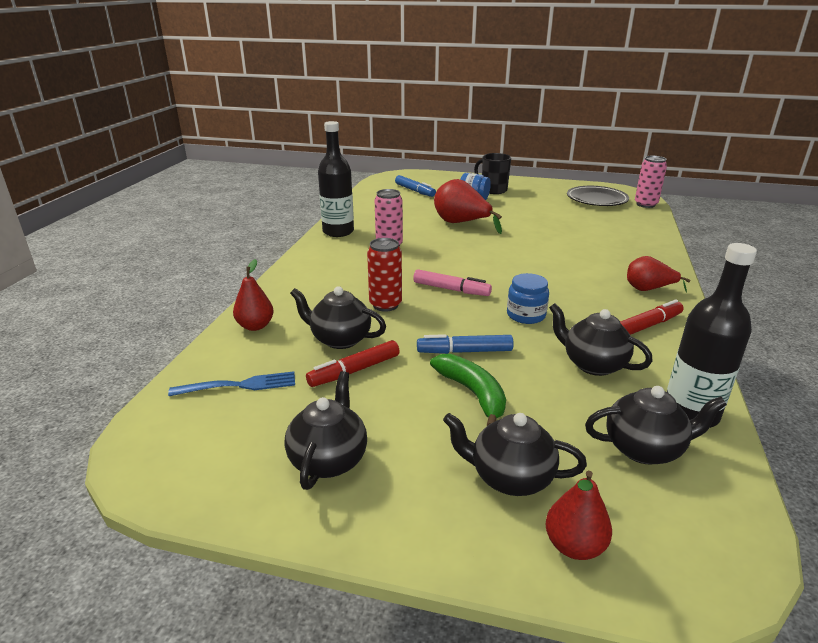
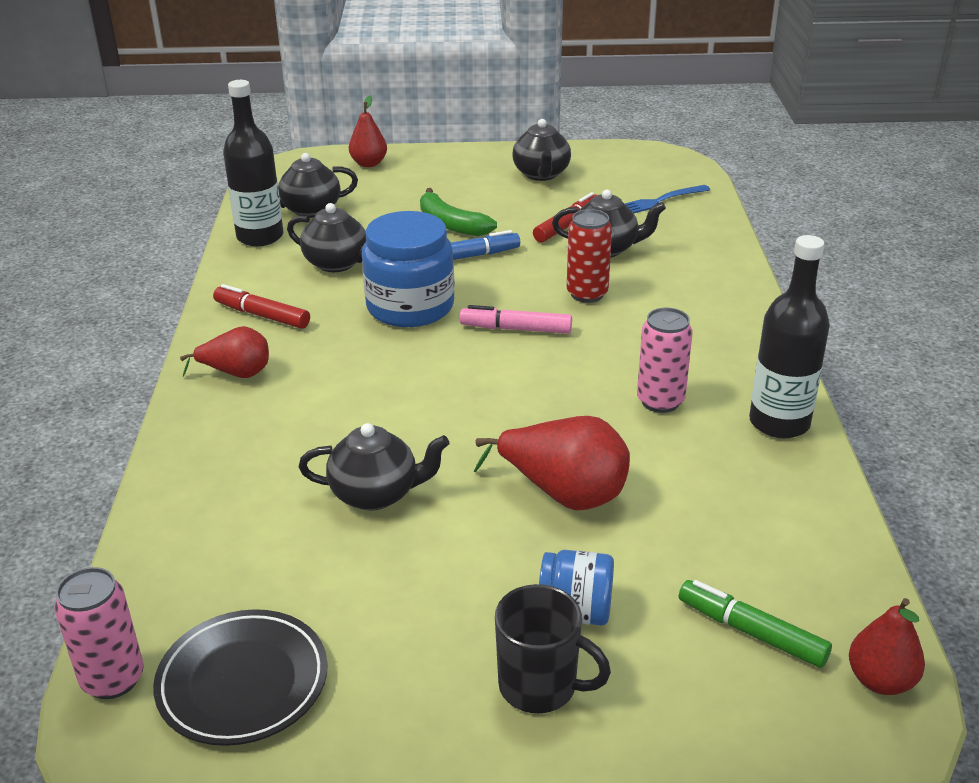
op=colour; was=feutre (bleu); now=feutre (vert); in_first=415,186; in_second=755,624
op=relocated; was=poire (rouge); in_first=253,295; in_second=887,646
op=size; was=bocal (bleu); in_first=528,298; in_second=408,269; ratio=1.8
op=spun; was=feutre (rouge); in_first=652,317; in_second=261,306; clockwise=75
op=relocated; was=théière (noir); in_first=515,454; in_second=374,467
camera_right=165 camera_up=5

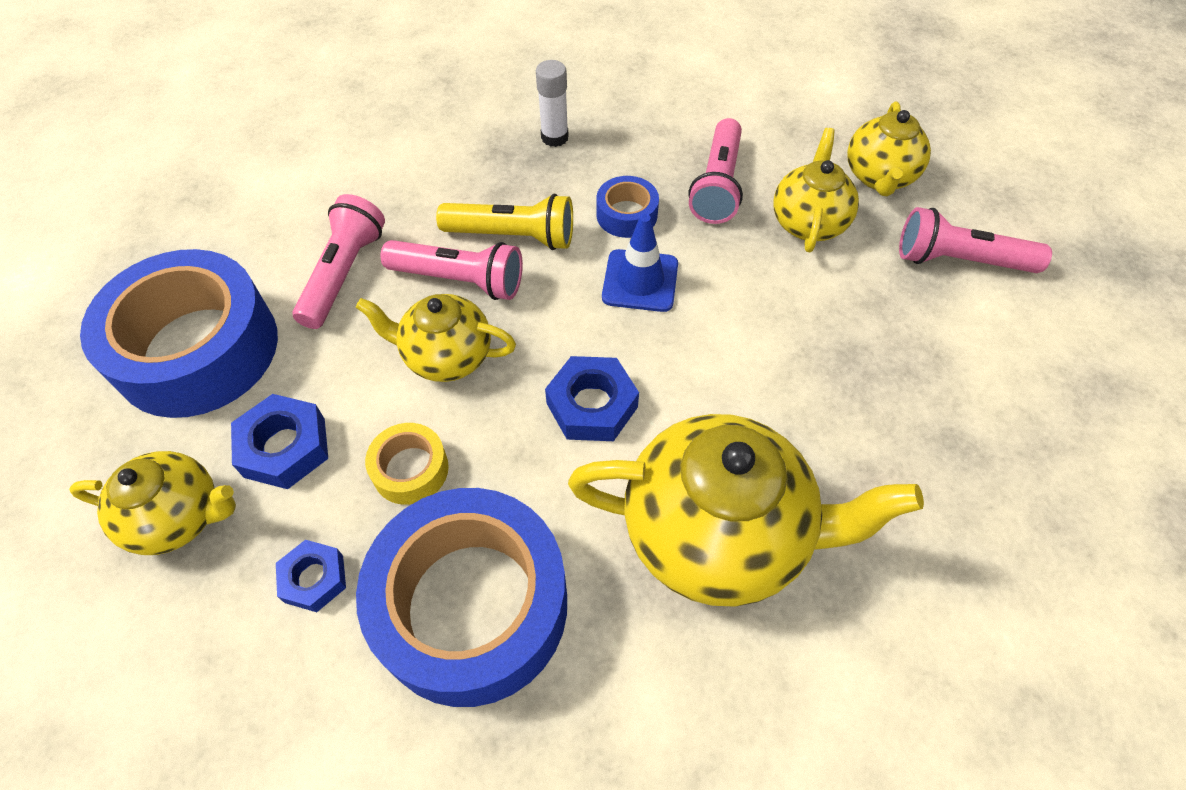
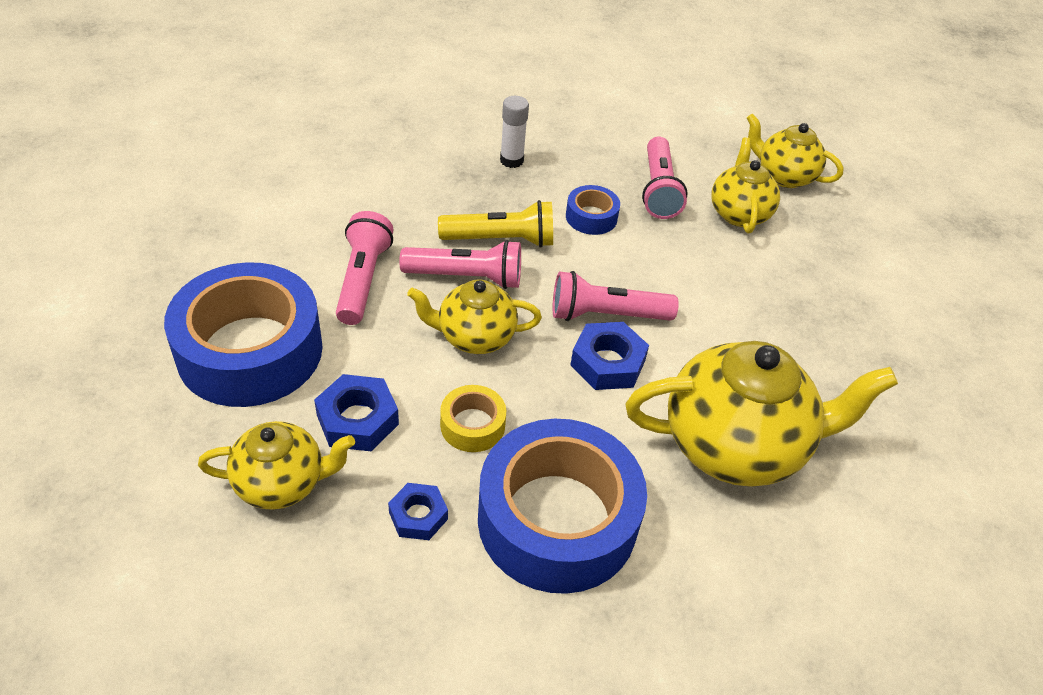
op=spun; was=théière (jaune); in_first=889,148; in_second=795,150; clockwise=120
op=relocated; was=lampe de poche (rose); in_first=975,240; in_second=616,296
op=missing; was=cône de chantier (bleu); in_first=640,263
camera_right=-15 camera_up=-10

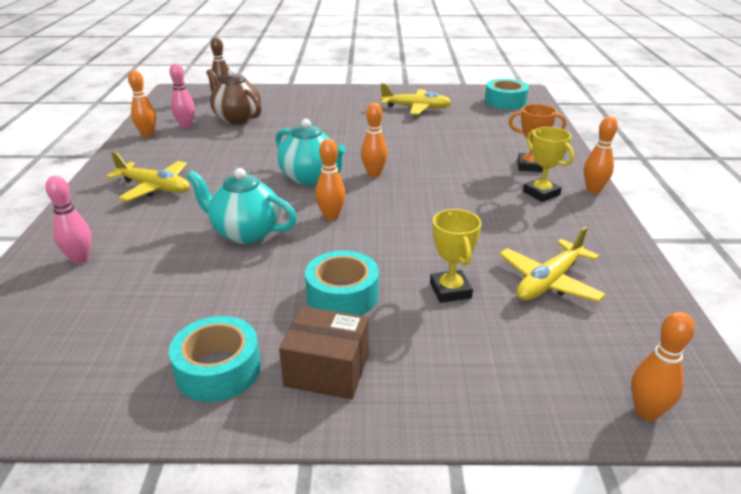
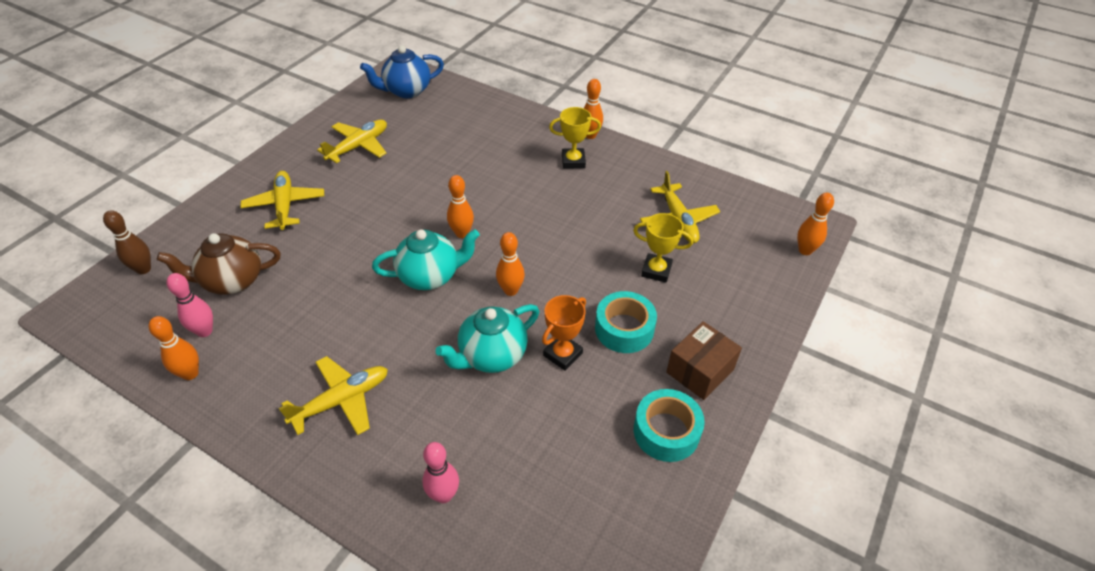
op=exchanged; was=ruban adhésif (turquoise); now=théière (bleu); in_first=507,94; in_second=402,71
op=relocated; was=trophée (orange); in_first=537,138; in_second=564,333
op=appeared; now=avion (jaune); in_second=282,200
camera_right=-60 camera_up=15

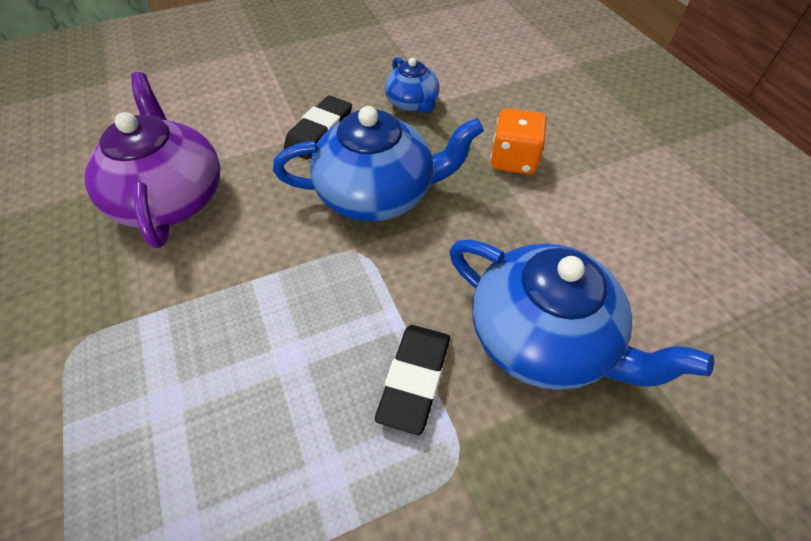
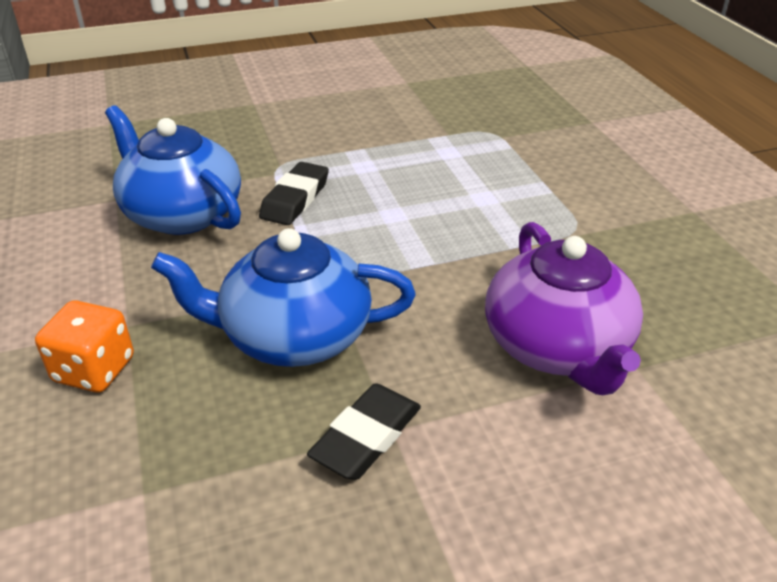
op=missing; was=théière (bleu); in_first=412,85
camera_right=-175 camera_up=-15

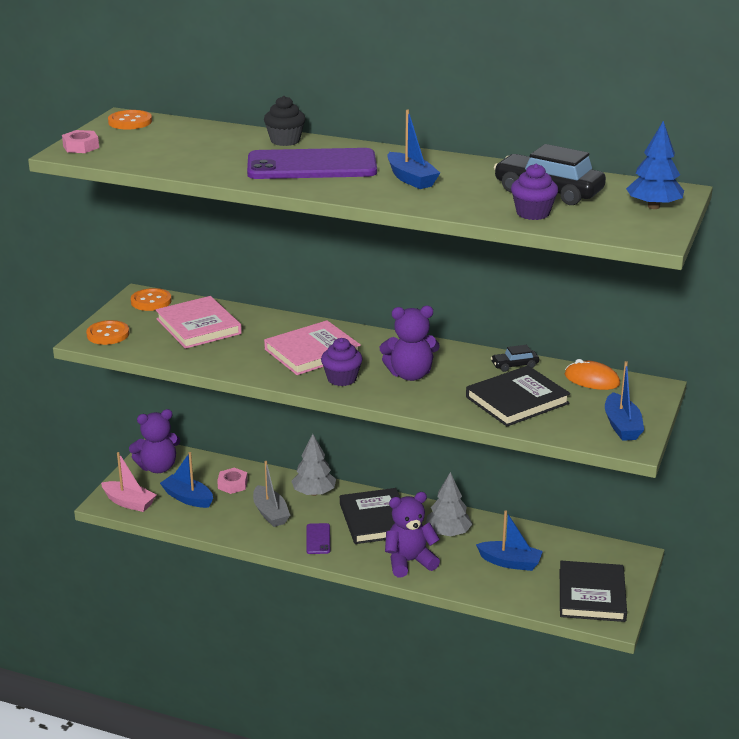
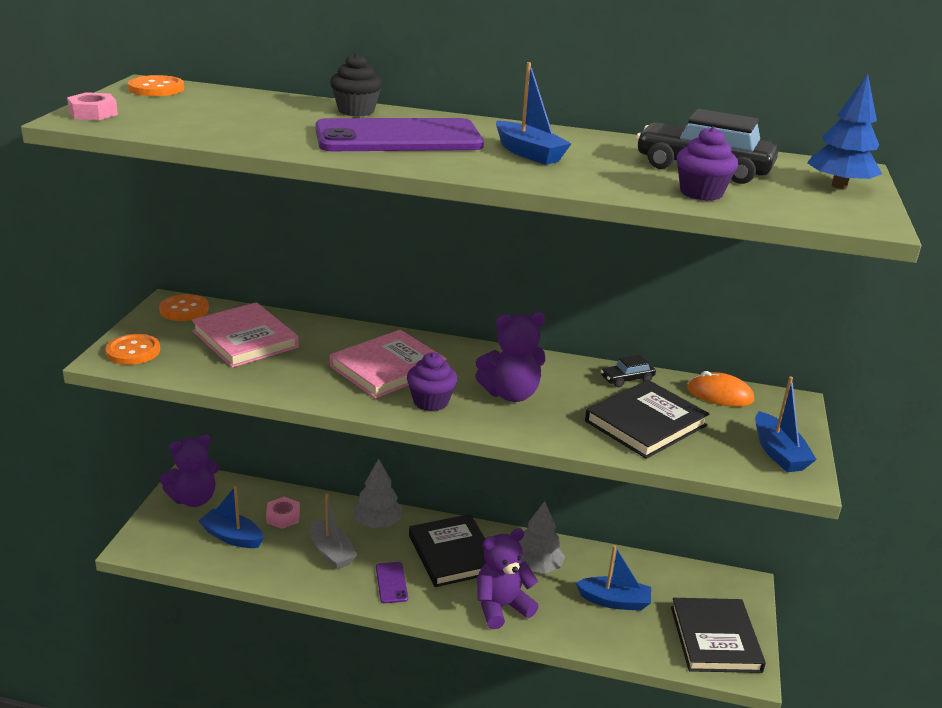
op=missing; was=bateau (rose); in_first=128,482
camera_right=-10 camera_up=0

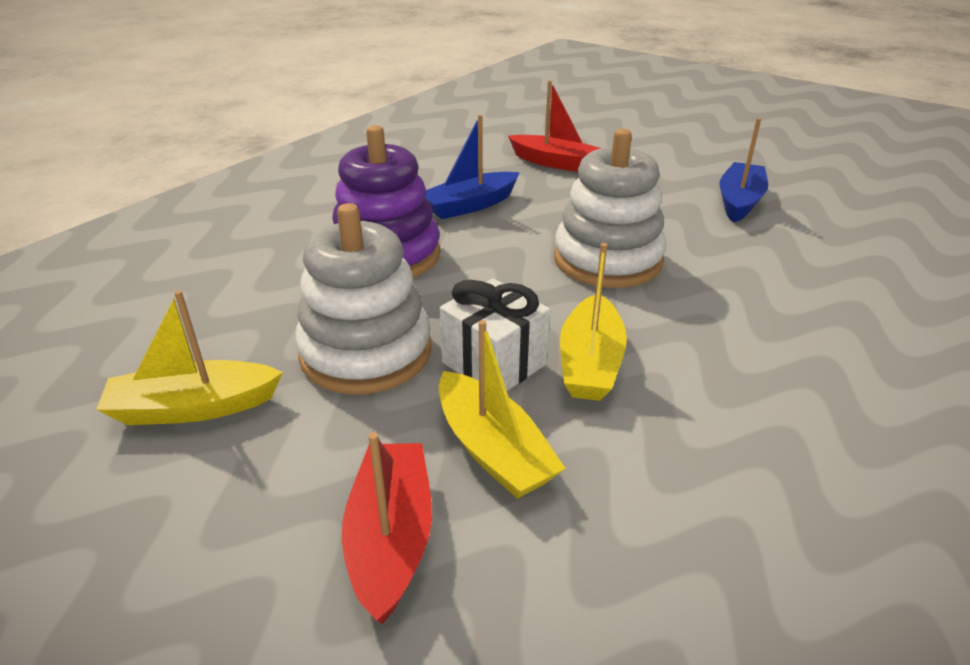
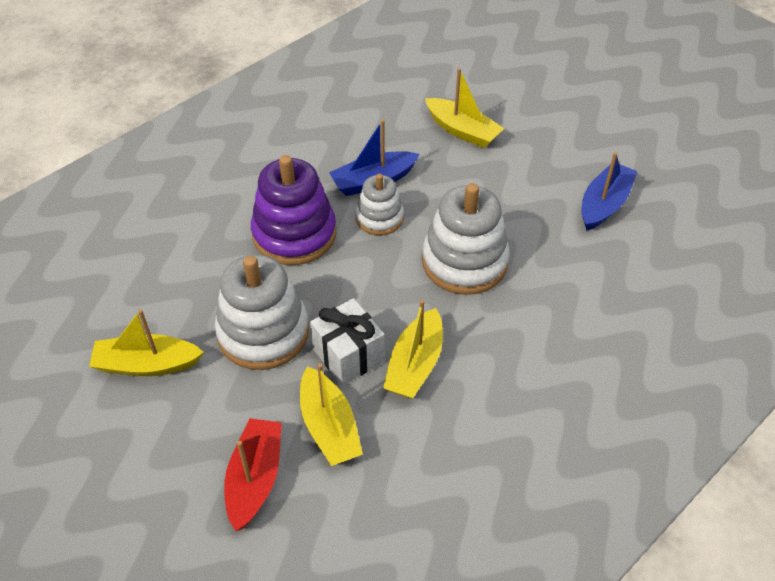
op=colour; was=bateau (rouge); now=bateau (jaune); in_first=554,126; in_second=464,108
op=appeared; now=jouet à empiler (blanc); in_second=380,204
camera_right=10 camera_up=15

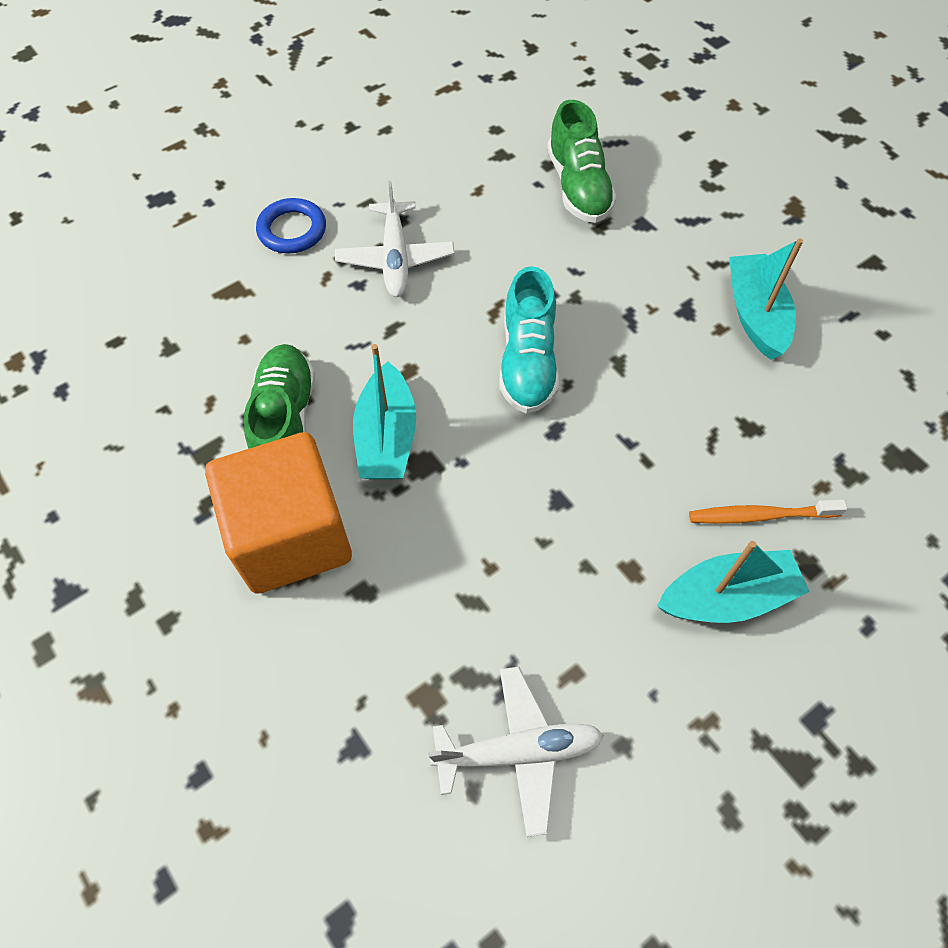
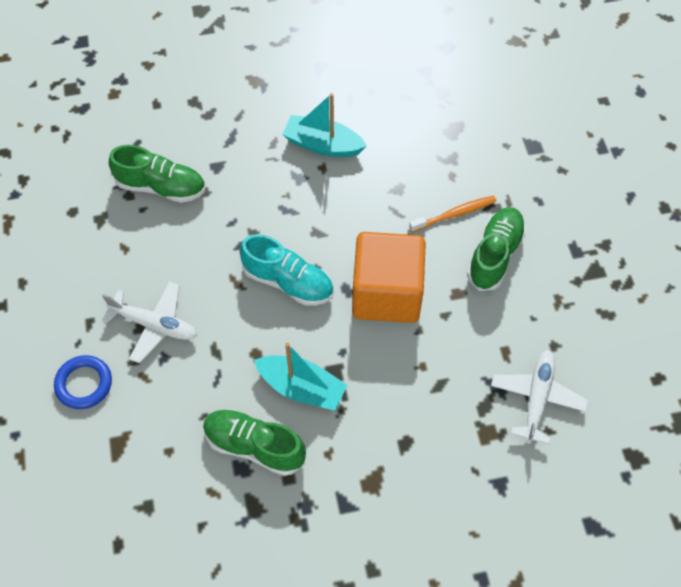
op=relocated; was=cube (orange); in_first=278,513; in_second=389,277
op=spun; was=brosse à dents (orange); in_first=768,511; in_second=452,213; clockwise=-135
op=exchanged; was=bateau (turquoise); now=chaussure (vert); in_first=733,582; in_second=496,249
camera_right=-65 camera_up=0

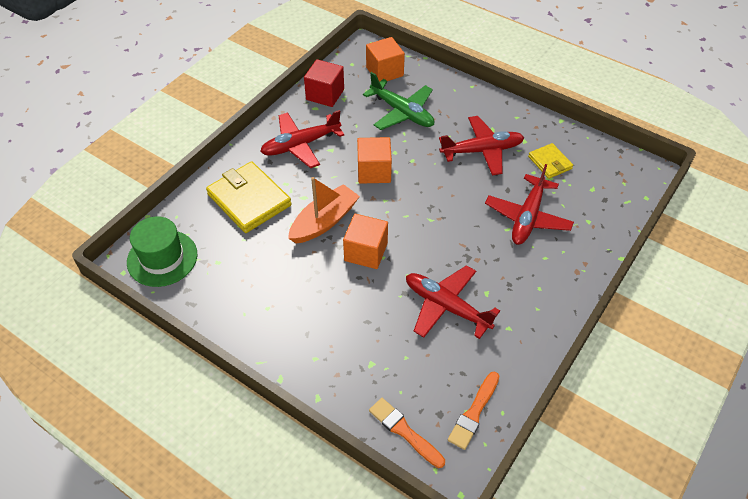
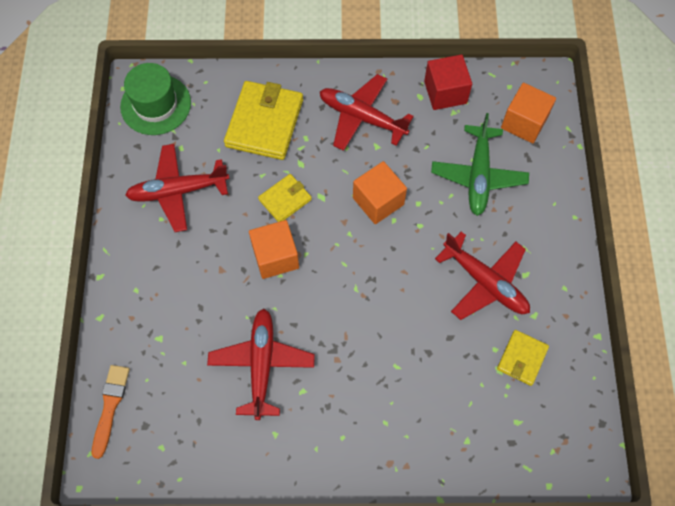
op=relocated; was=avion (rouge); in_first=529,204; in_second=177,188
op=exchanged; was=bateau (orange); now=portefeuille (jaune); in_first=324,210; in_second=285,198
op=missing; was=pinceau (orange); in_first=473,410
camera_right=55 camera_up=15

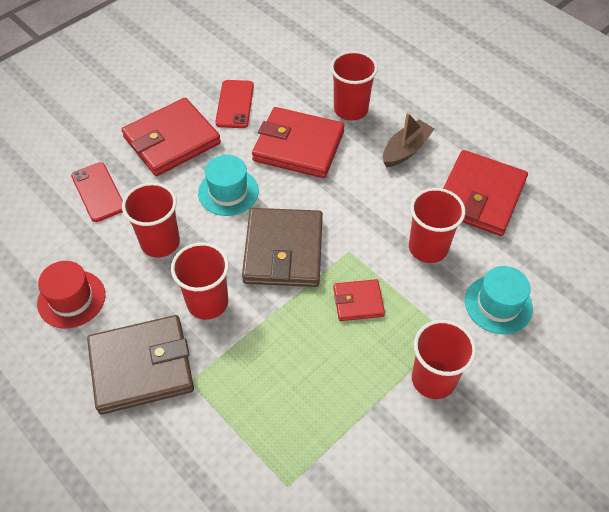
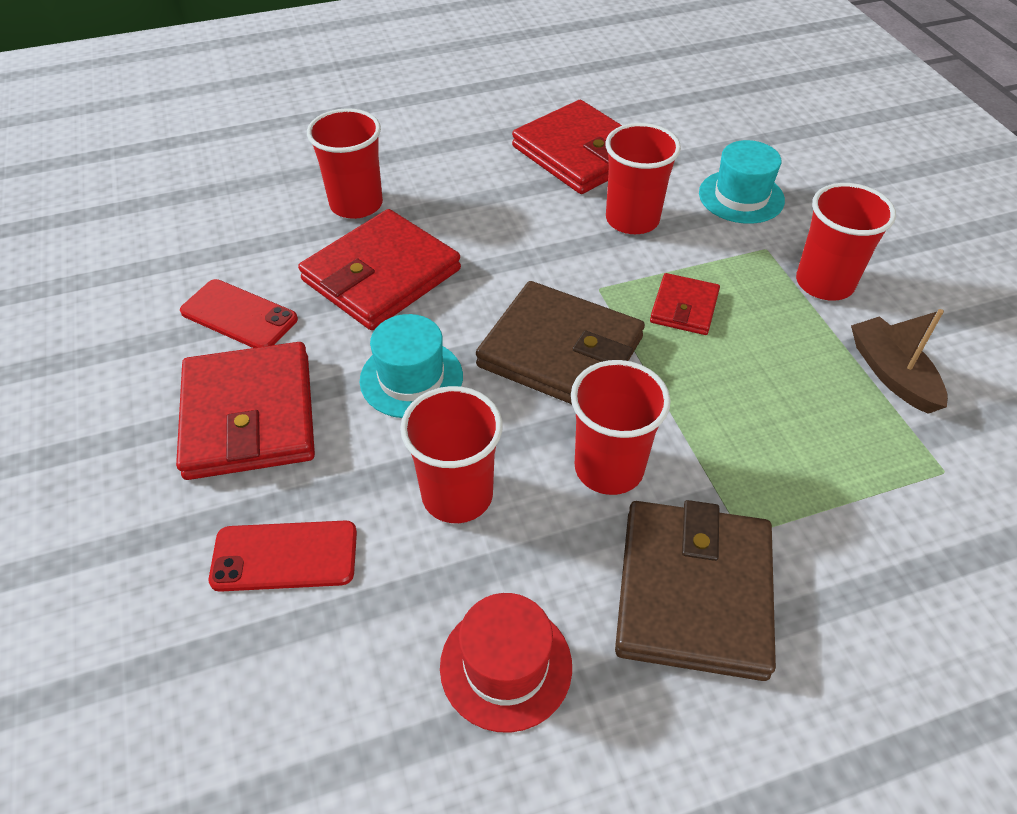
op=relocated; was=bateau (marron); in_first=408,139; in_second=899,361
camera_right=-65 camera_up=-5

